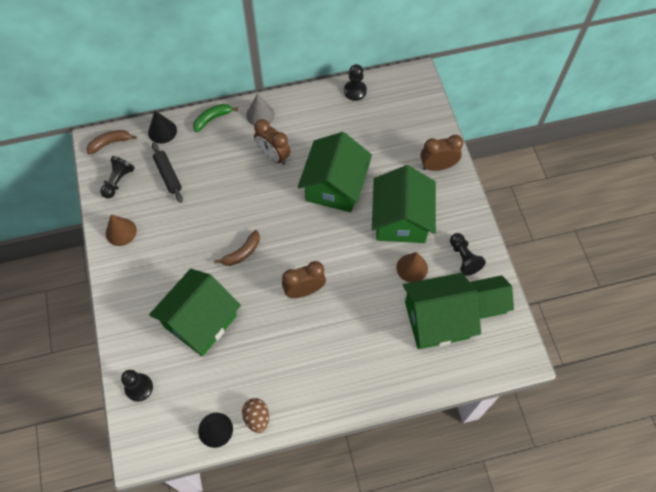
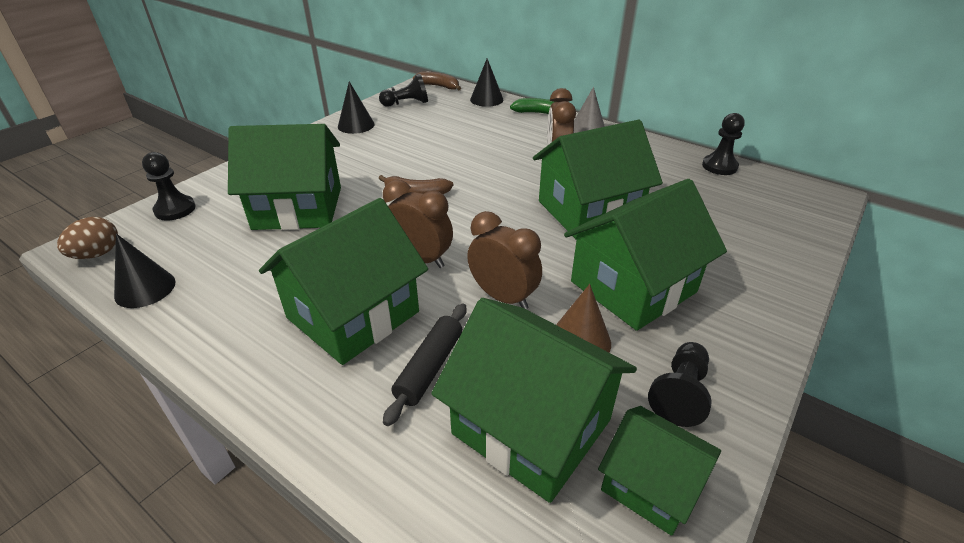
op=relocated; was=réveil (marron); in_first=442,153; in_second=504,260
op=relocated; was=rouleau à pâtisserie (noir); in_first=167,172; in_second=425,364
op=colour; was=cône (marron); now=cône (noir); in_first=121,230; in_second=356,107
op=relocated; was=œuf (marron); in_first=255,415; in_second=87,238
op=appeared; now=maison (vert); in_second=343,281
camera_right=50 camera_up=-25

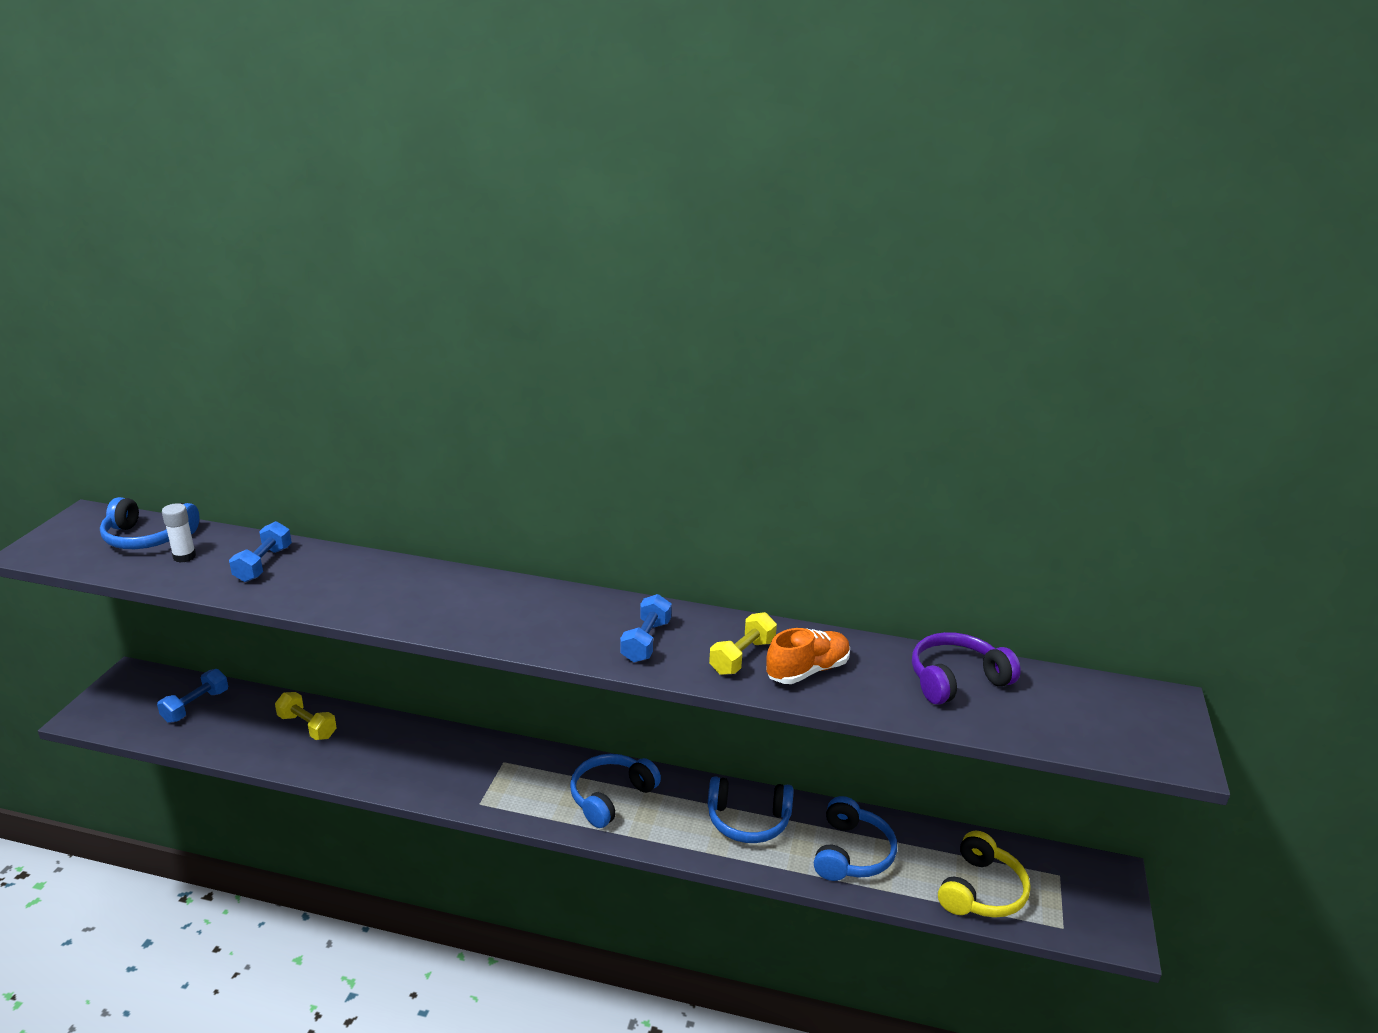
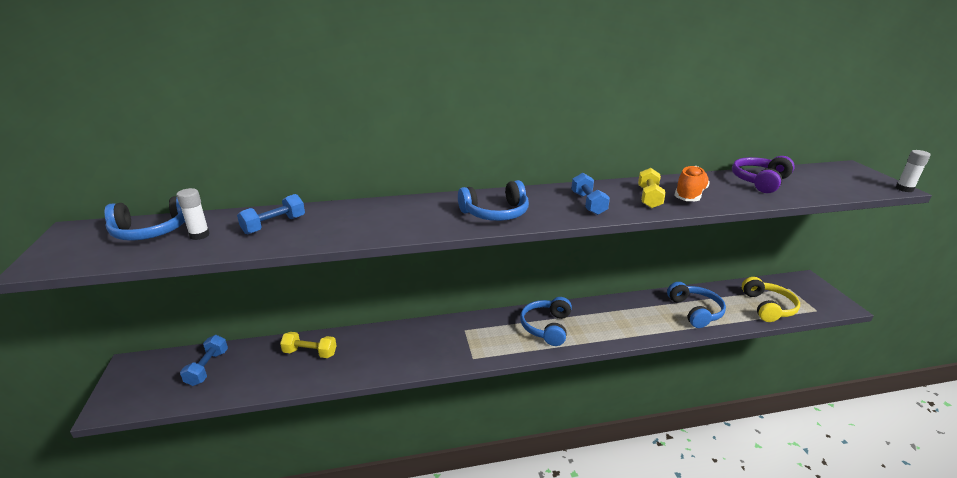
op=spun; was=haltère (bleu); in_first=260,551; in_second=271,214; clockwise=60
op=relocated; was=casque audio (bleu); in_first=751,809; in_second=493,200
op=appeared; now=bâton de colle (blanc); in_second=913,171
camera_right=-25 camera_up=0

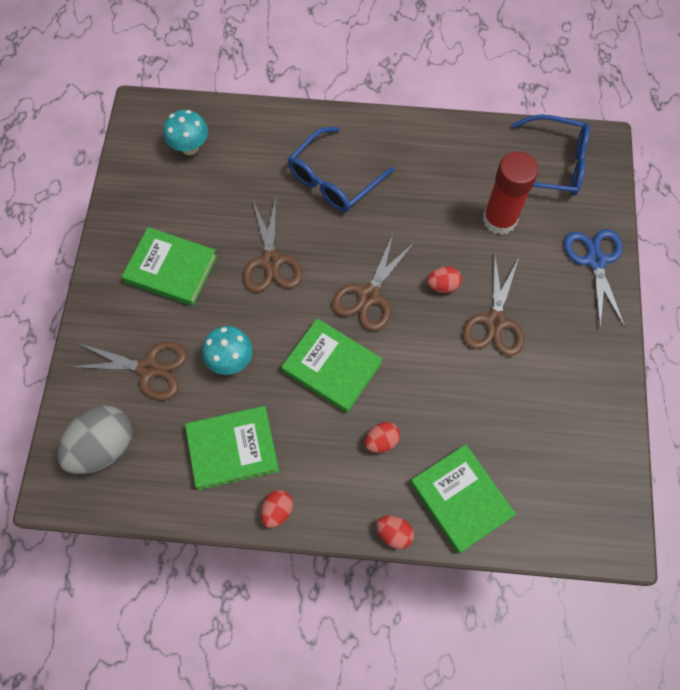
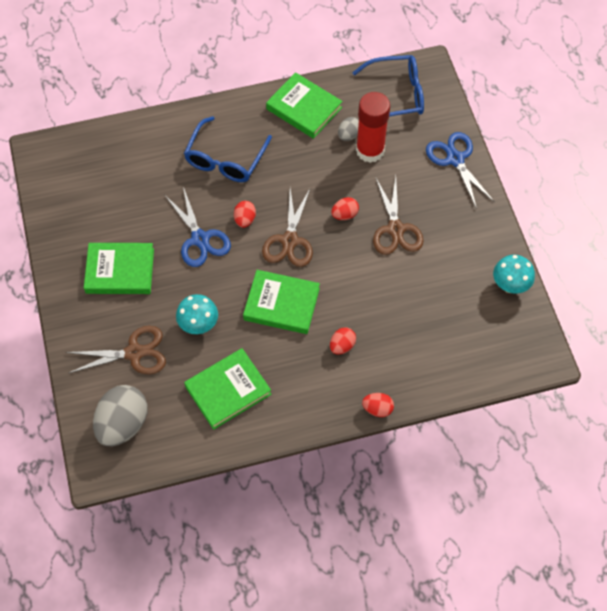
op=relocated; was=champignon (turquoise); in_first=185,132; in_second=514,274
op=colour; was=ciseaux (marron); now=ciseaux (bleu); in_first=272,244; in_second=198,227
op=relocated; was=livre (vert); in_first=463,499; in_second=304,105
op=relocated; was=œuf (rouge); in_first=277,509; in_second=245,214
op=appeared; now=œuf (gris); in_second=348,129
camera_right=-20 camera_up=-5

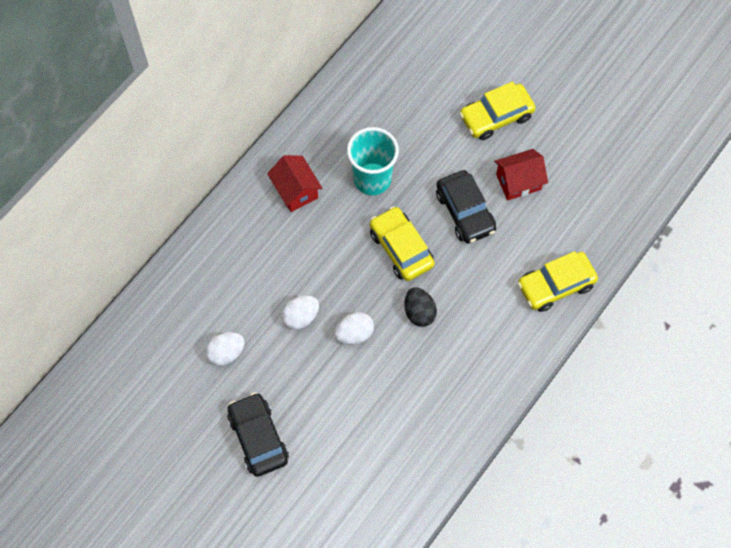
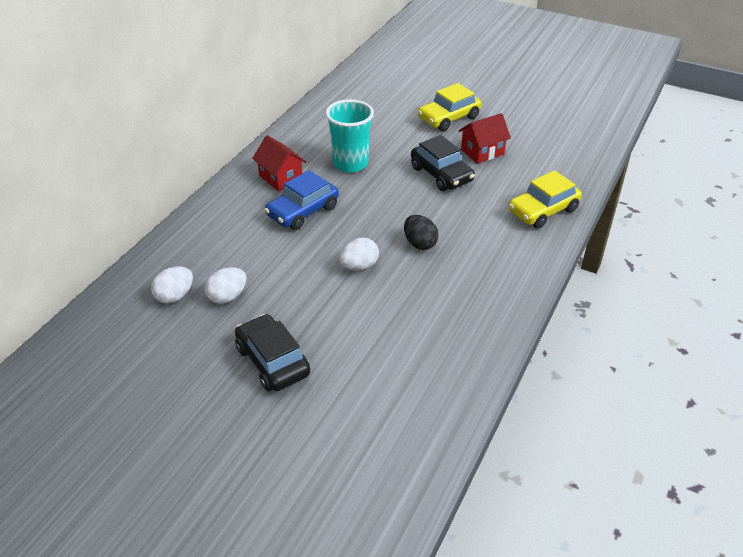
op=missing; was=voiture (jaune); in_first=402,243
op=relocated; was=œuf (blanc); in_first=300,312; in_second=172,285
op=appeared; now=voiture (bleu); in_second=301,200
camera_right=-10 camera_up=-25

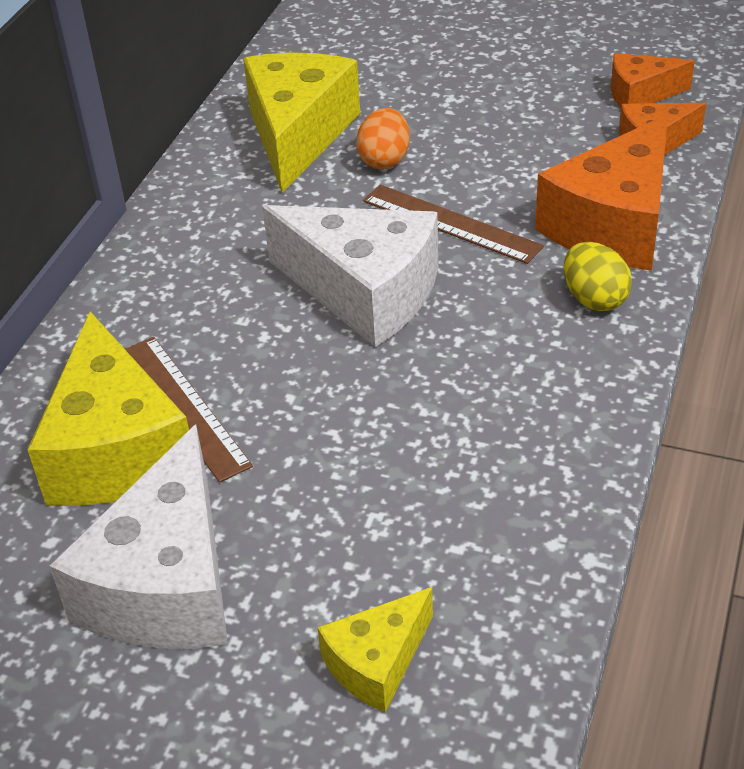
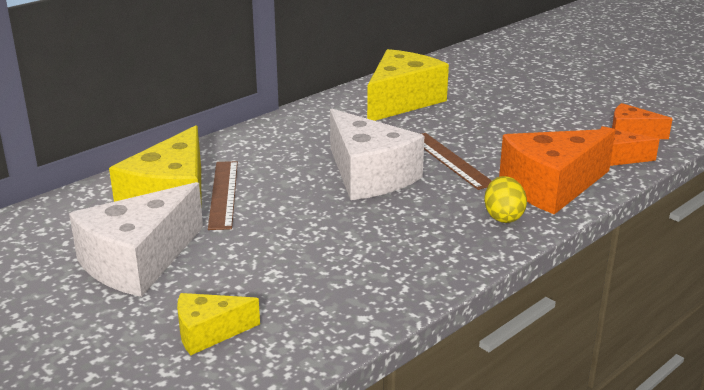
op=missing; was=œuf (orange); in_first=383,138
camera_right=25 camera_up=-15

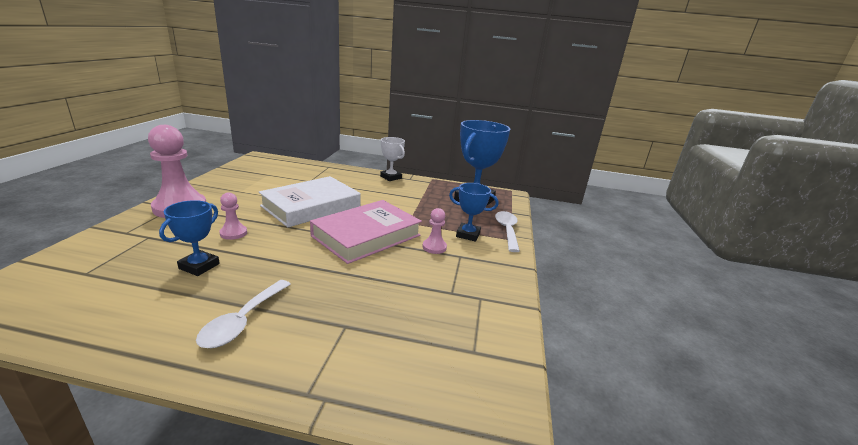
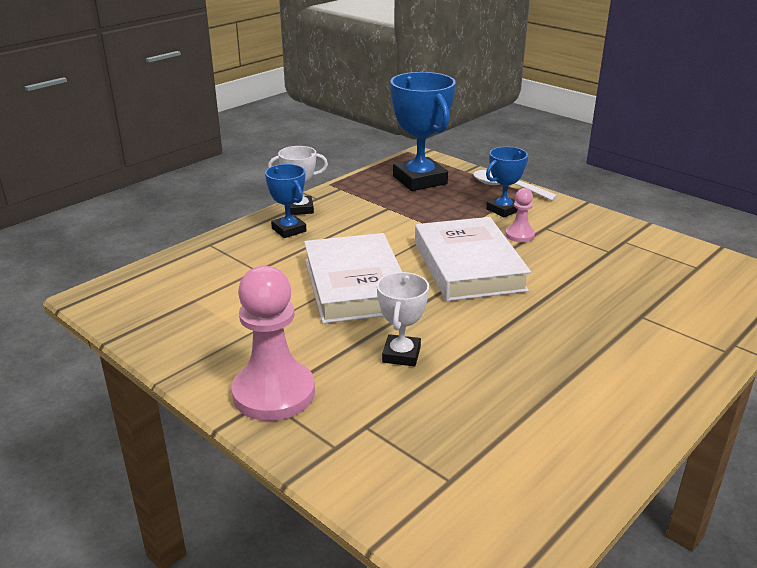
op=exchanged; was=pion (rose); now=trophée (blanc); in_first=233,216; in_second=403,319
op=relocated; was=trophée (bleu); in_first=189,238; in_second=285,201
op=colour; was=livre (rose); now=livre (blanc); in_first=366,232; in_second=473,259
op=missing; was=cuillère (blanc); in_first=243,314
camera_right=-55 camera_up=5

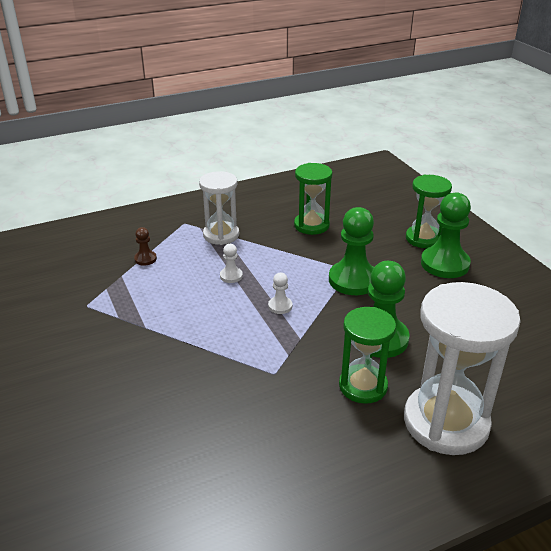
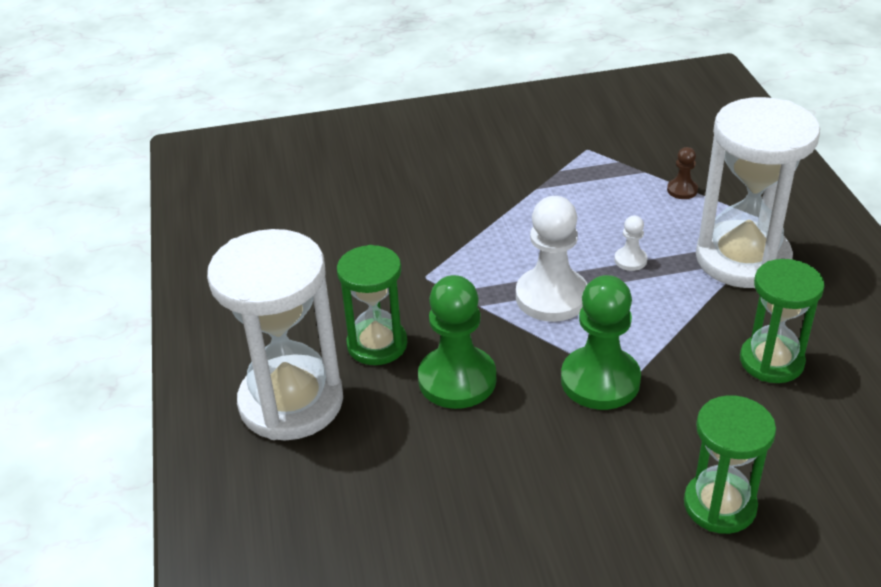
op=size; was=sablier (blanc); in_first=219,208; in_second=758,192; ratio=1.64
op=missing; was=pion (vert); in_first=446,235
op=size; was=pion (blanc); in_first=280,293; in_second=551,259; ratio=2.15
camera_right=105 camera_up=5

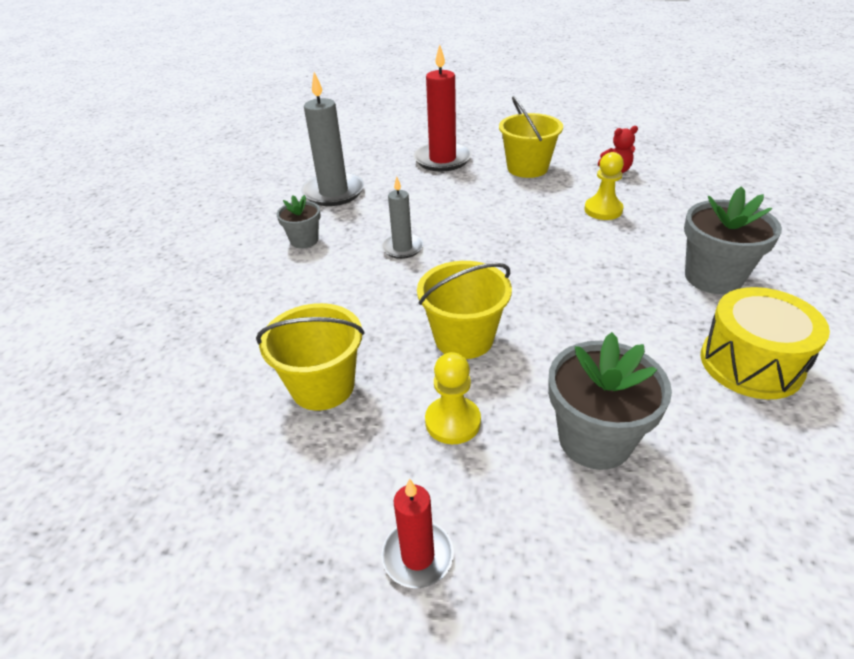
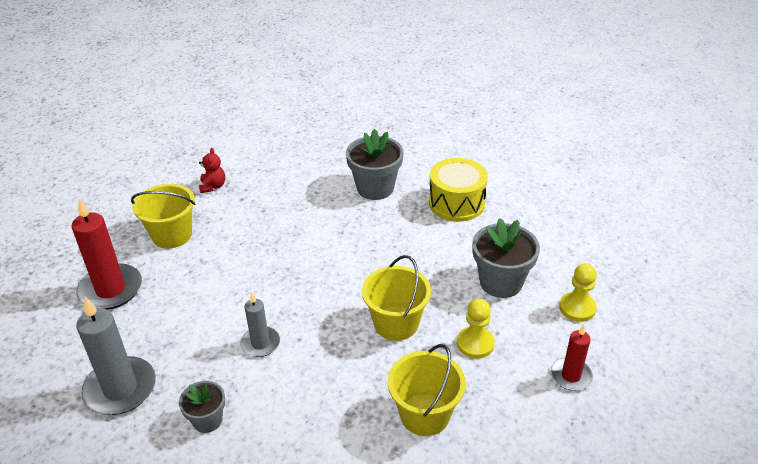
op=relocated; was=pion (jaune); in_first=604,186; in_second=578,292
camera_right=-80 camera_up=0

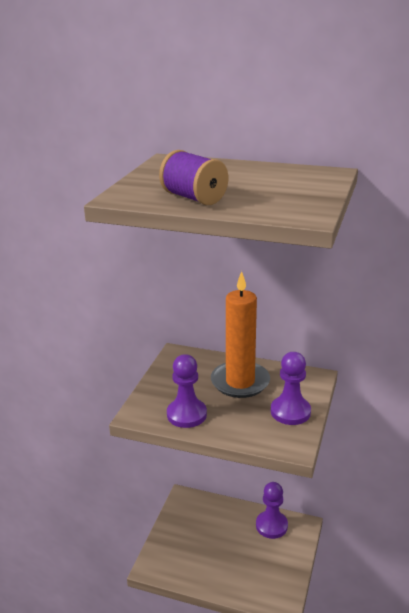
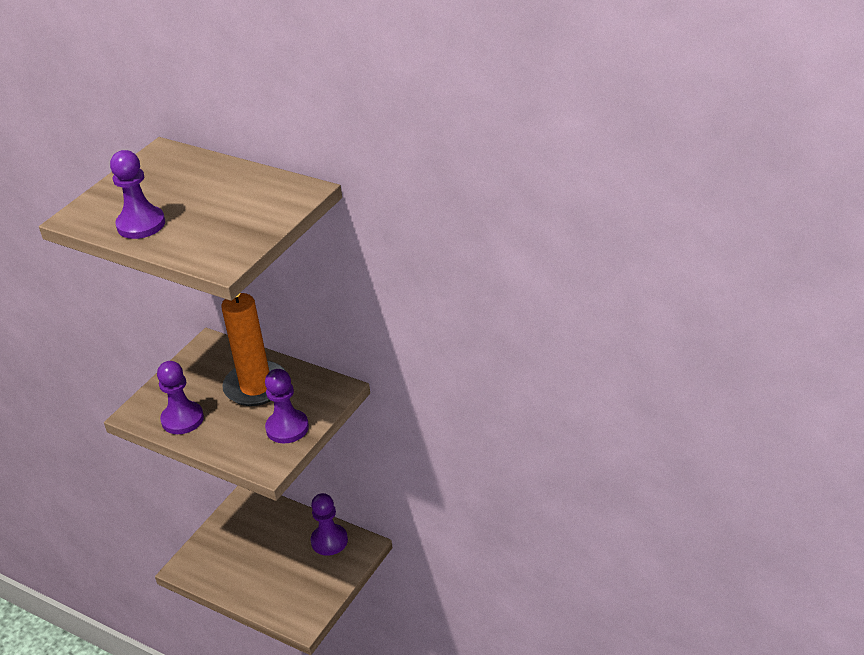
op=exchanged; was=bobine (violet); now=pion (violet); in_first=193,177; in_second=137,194
camera_right=15 camera_up=10

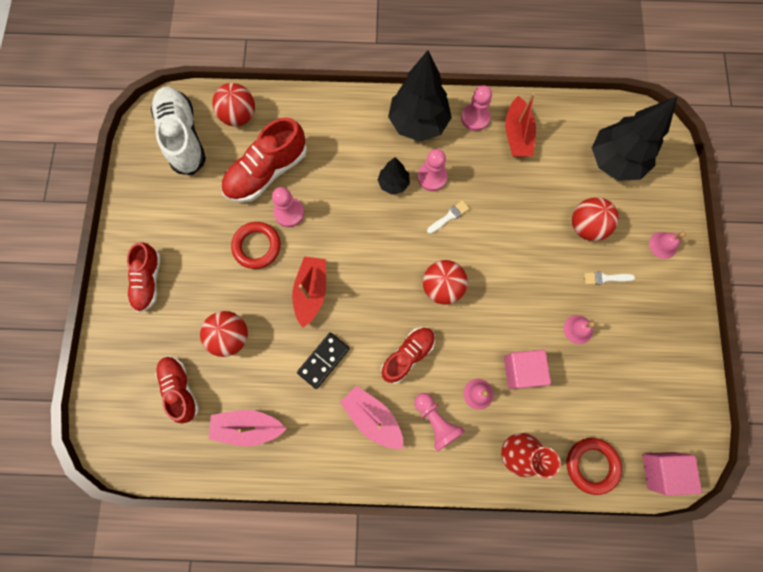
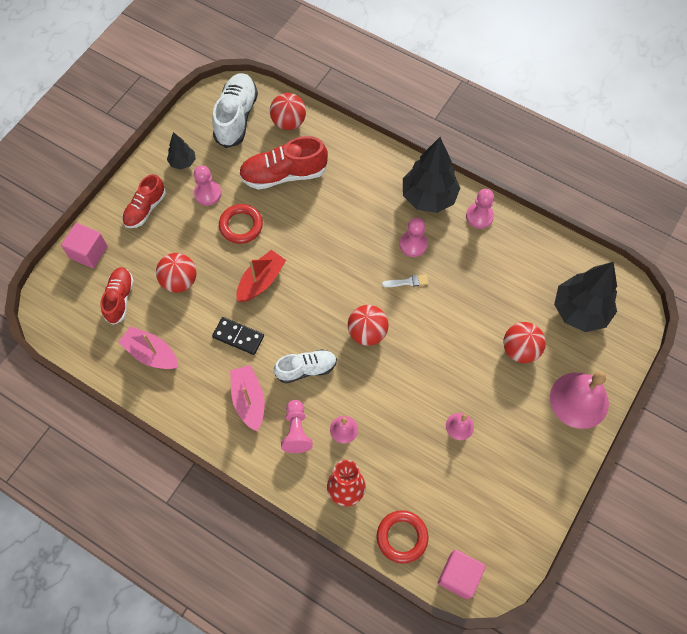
op=missing; was=bateau (rouge); in_first=520,125
op=relocated; was=arbre (noir); in_first=394,176; in_second=181,151
op=relocated; was=pion (rose); in_first=288,207; in_second=207,185
op=size; was=cloche (rose); in_first=667,245; in_second=579,400; ratio=2.11
op=missing; was=pinceau (blanc); in_first=609,278
op=colour; was=chaussure (rouge); now=chaussure (blanc); in_first=408,355; in_second=305,366
op=spun; was=domino (noir); in_first=323,361; in_second=238,336; clockwise=45
op=relocated; was=cube (rose); in_first=527,369; in_second=84,245
camera_right=30 camera_up=-10

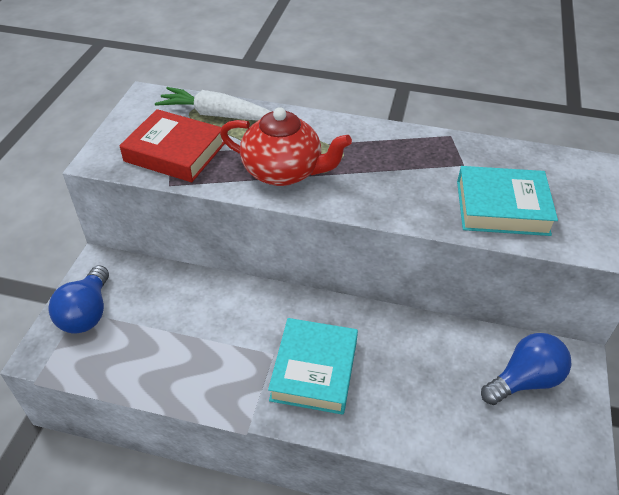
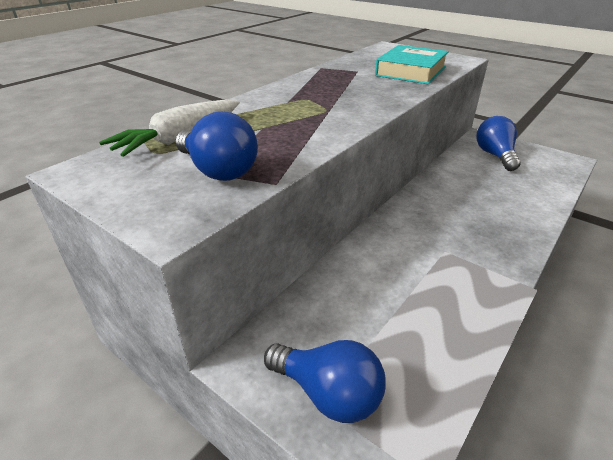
op=missing; was=théière (rouge); in_first=286,146
op=exchanged; was=livre (rouge); now=ampoule (bleu); in_first=172,145; in_second=216,146
op=missing; was=livre (turquoise); in_first=313,366
camera_right=-65 camera_up=-10

